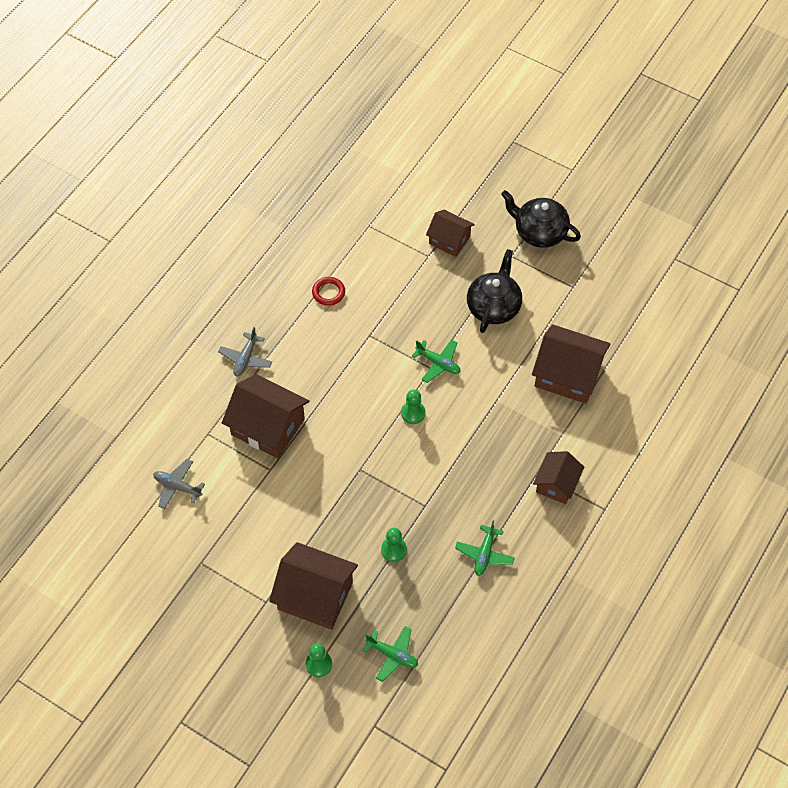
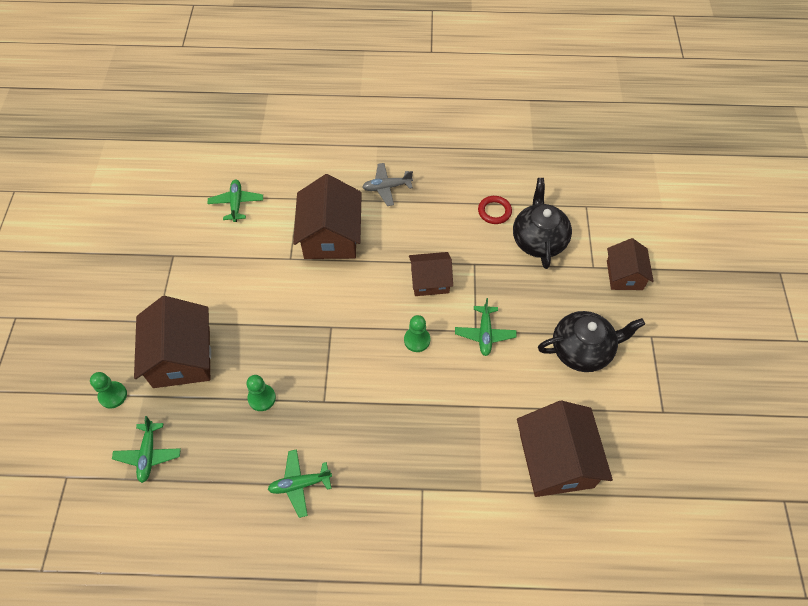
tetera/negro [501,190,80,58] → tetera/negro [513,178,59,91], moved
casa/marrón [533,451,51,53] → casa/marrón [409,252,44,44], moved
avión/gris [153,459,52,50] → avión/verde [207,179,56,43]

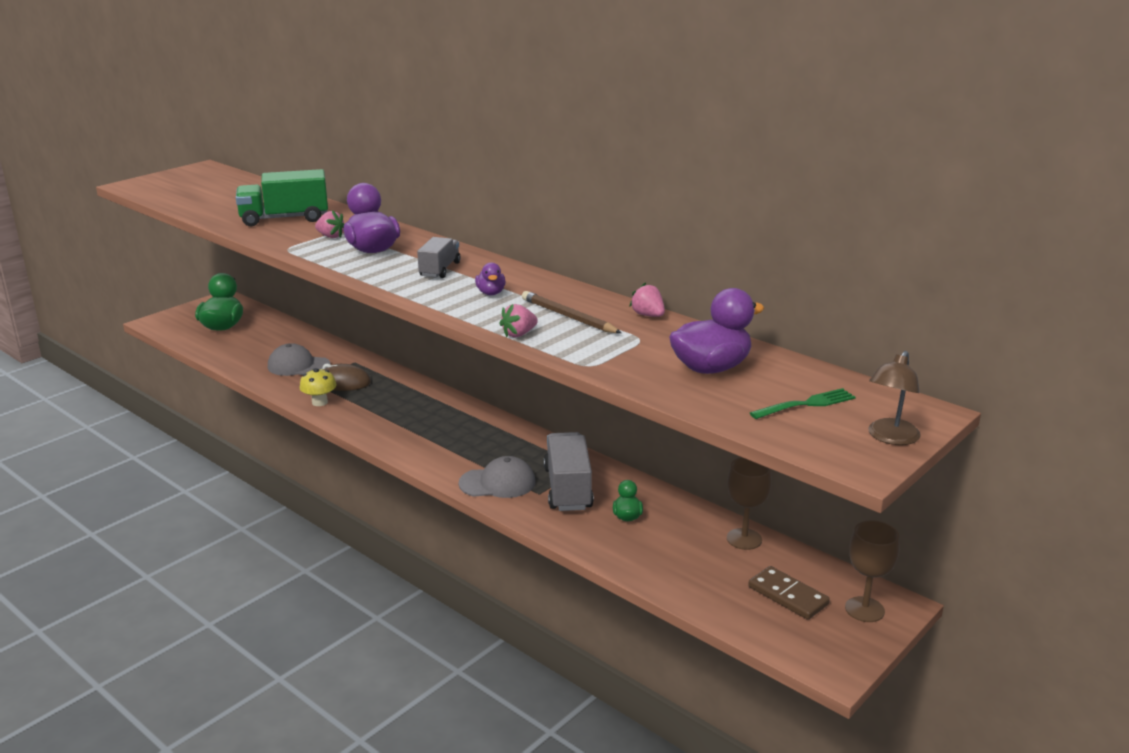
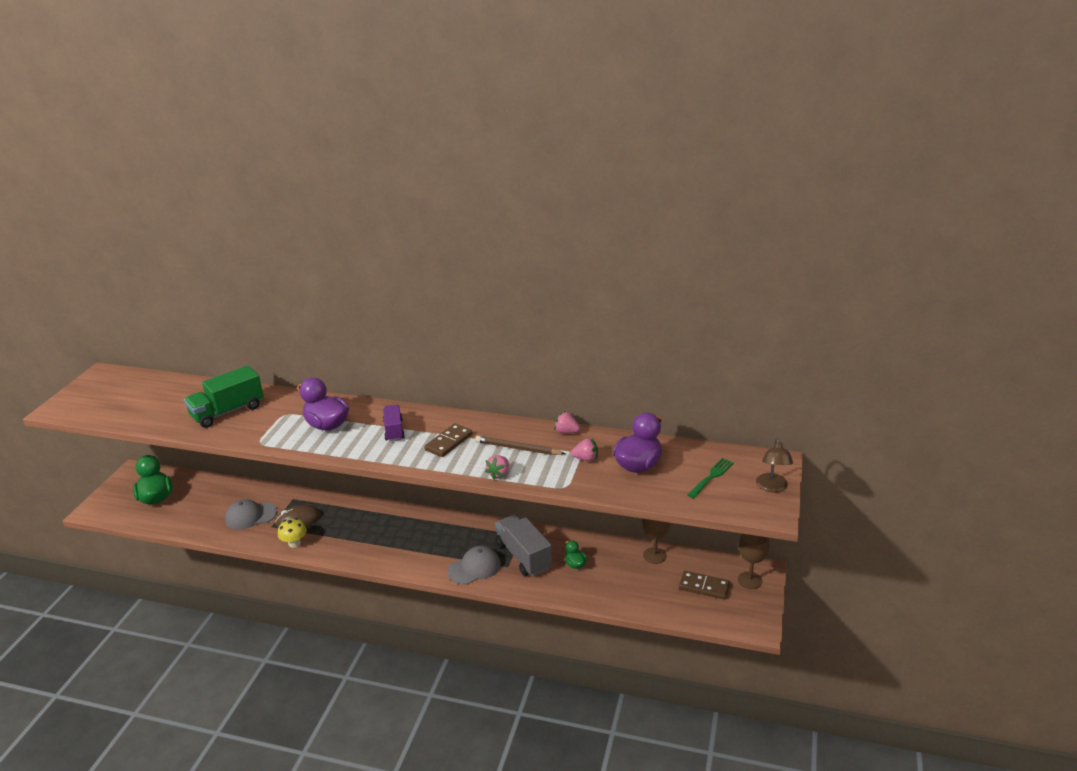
fresa/rosa [315,210,29,28] → fresa/rosa [571,438,27,24], moved
pato/morado [475,262,31,33] → ficha de dominó/marrón [424,423,48,34]
camión/gris [417,237,44,41] → camión/morado [383,405,22,36]

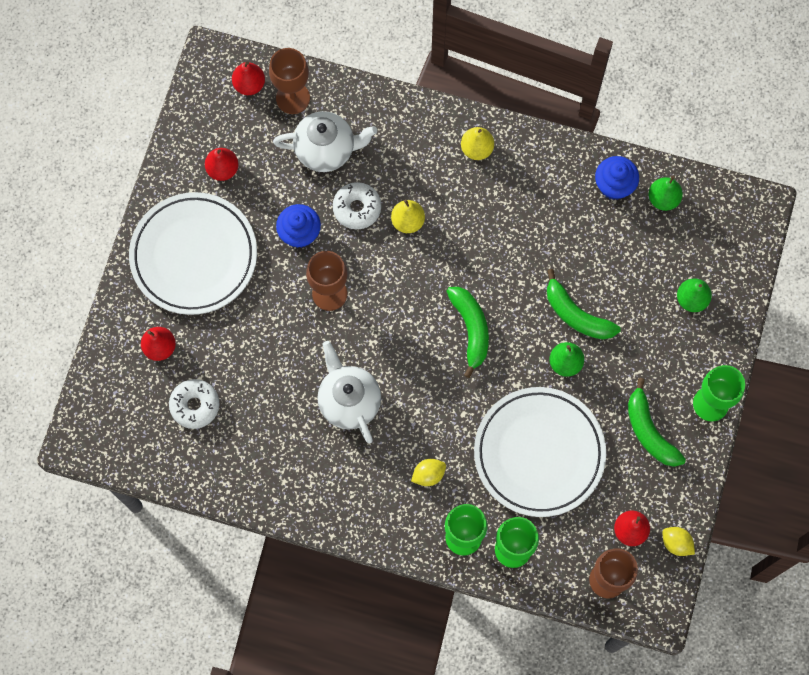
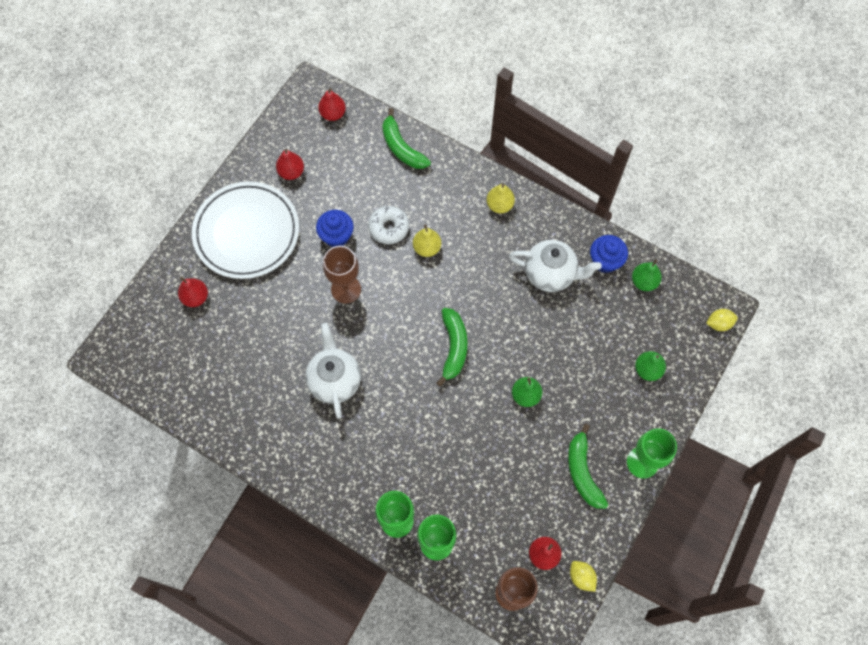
rosquilla/blanco [169,379,51,50] → -
copa/marrón [269,48,41,66] → -
plato/blanco [474,387,132,130] → -
tetera/blanco [273,111,104,61] → tetera/blanco [509,240,93,52], moved
limón/amarillo [411,459,35,27] → limón/amarillo [706,309,32,22], moved
plátano/verde [547,269,74,71] → plátano/verde [382,108,49,61], moved

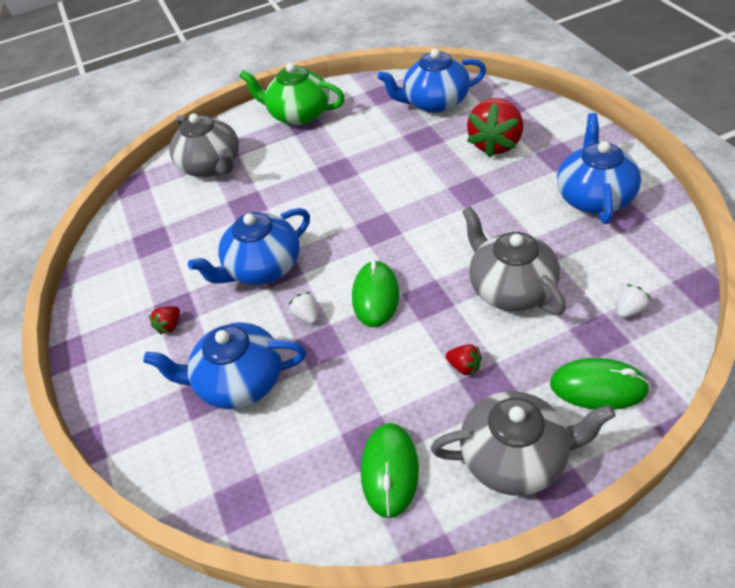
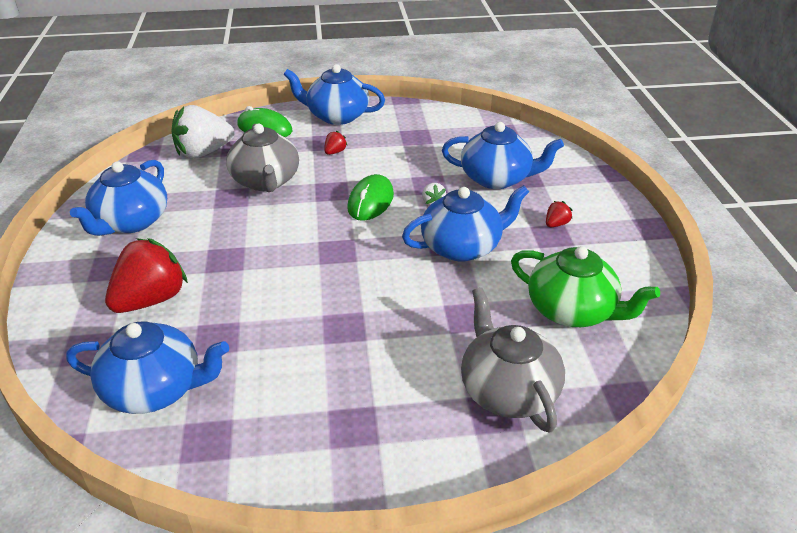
ratón/verde [361,423,58,95] → -
tetera/verde [240,63,105,62] → tetera/verde [511,246,149,81], moved
tetera/gris [431,391,185,105] → tetera/azul [283,64,102,61]
fresa/rojo [446,344,36,32] → fresa/rojo [324,130,24,25], 75 degrees clockwise
fresa/blanco [617,284,33,34] → fresa/blanco [171,105,63,53], x2.35

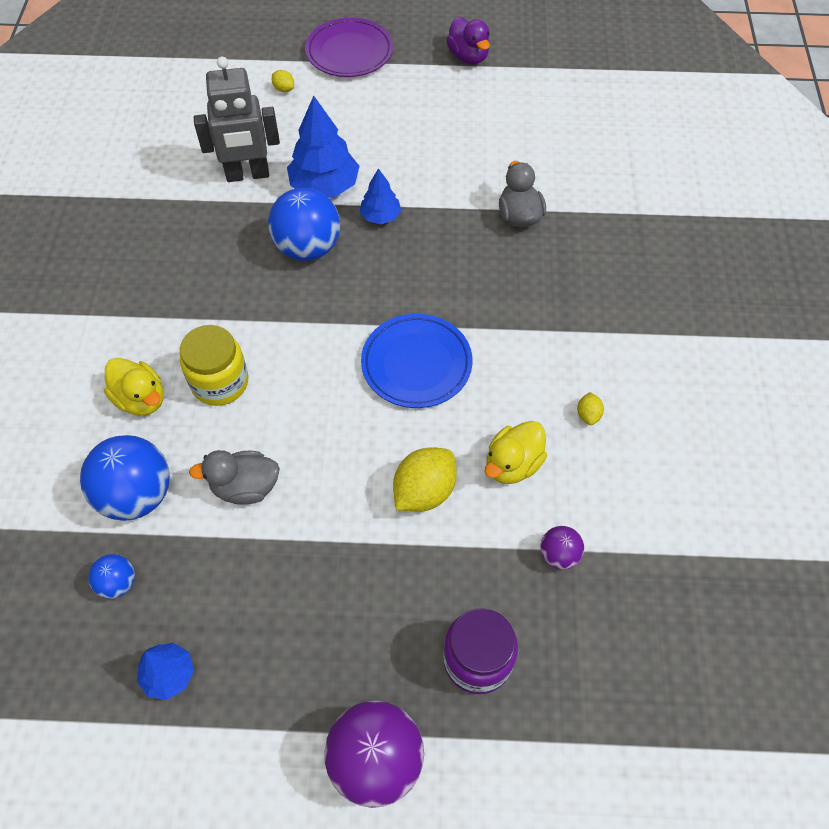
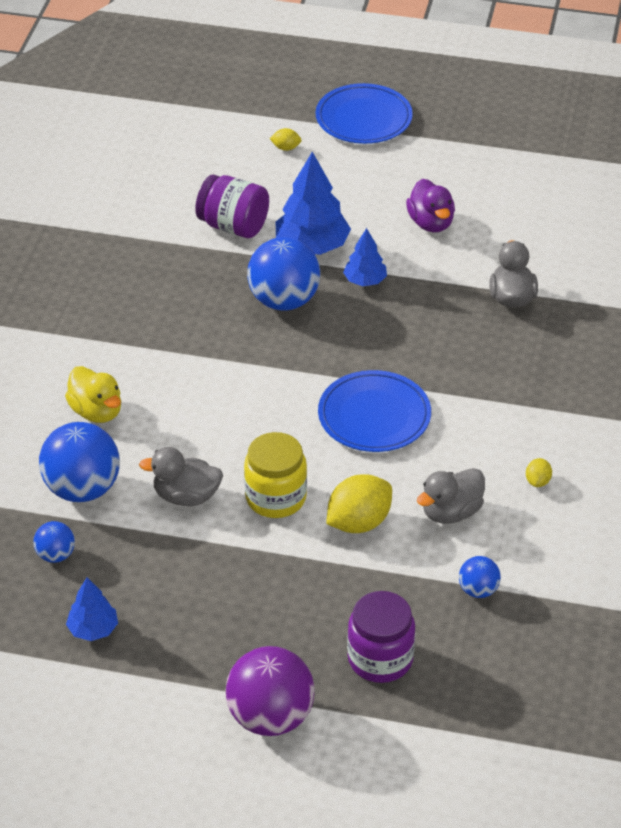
tarro/amarillo [180,325,69,81] → tarro/amarillo [244,432,63,86], moved
pato/morado [446,16,44,48] → pato/morado [406,179,49,53], moved
robot/gris [194,56,86,126] → tarro/morado [195,174,74,64]
plato/morado [305,18,88,59] → plato/azul [316,83,97,61]
pato/amarillo [485,421,62,63] → pato/gris [417,468,68,56]
pelota/morado [540,526,44,44] → pelota/azul [459,556,42,42]
limón/amarillo [272,70,22,22] → limón/amarillo [270,128,32,23], 45 degrees counterclockwise

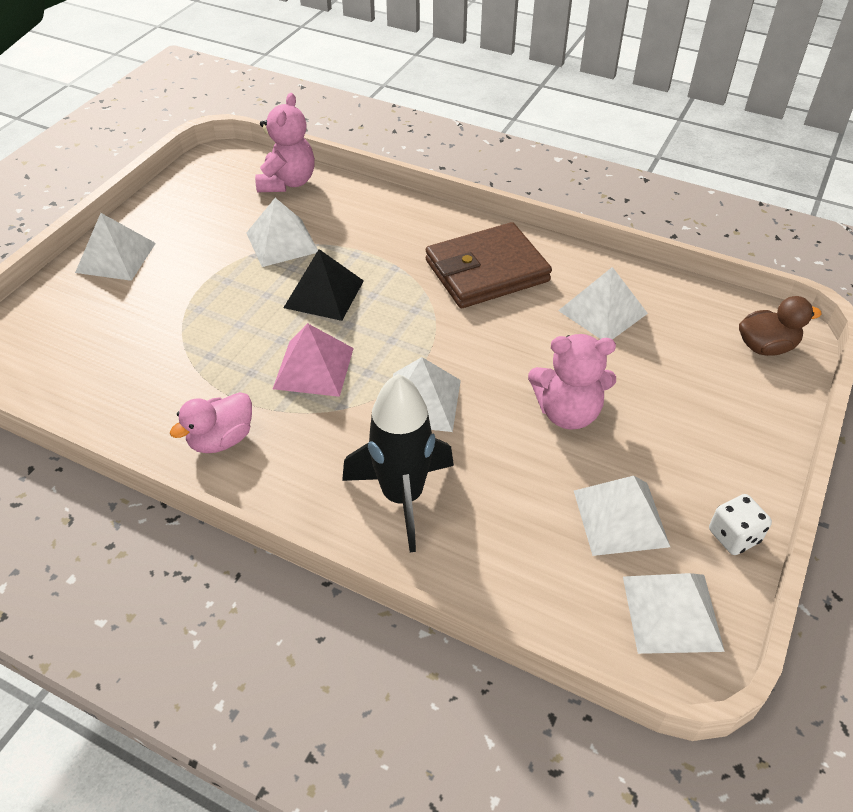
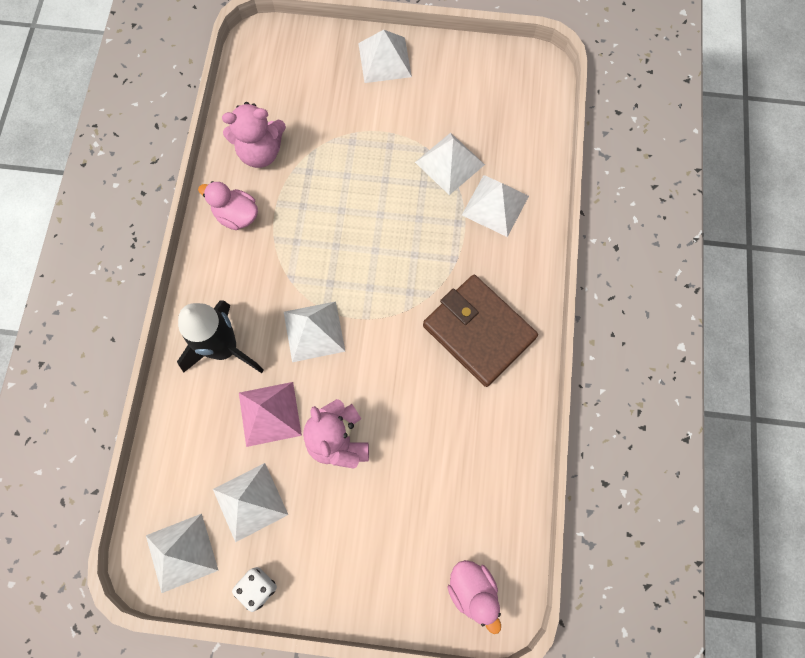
pirámide/negro [284,249,80,72] → -
osito/rosa [255,93,60,99] → osito/rosa [222,102,64,66], moved
pirámide/rosa [273,323,81,74] → pirámide/rosa [239,382,63,65], moved
pirámide/blanco [558,267,90,73] → pirámide/blanco [462,175,67,62], moved
pato/marrón [739,296,83,60] → pato/rosa [447,560,54,74]

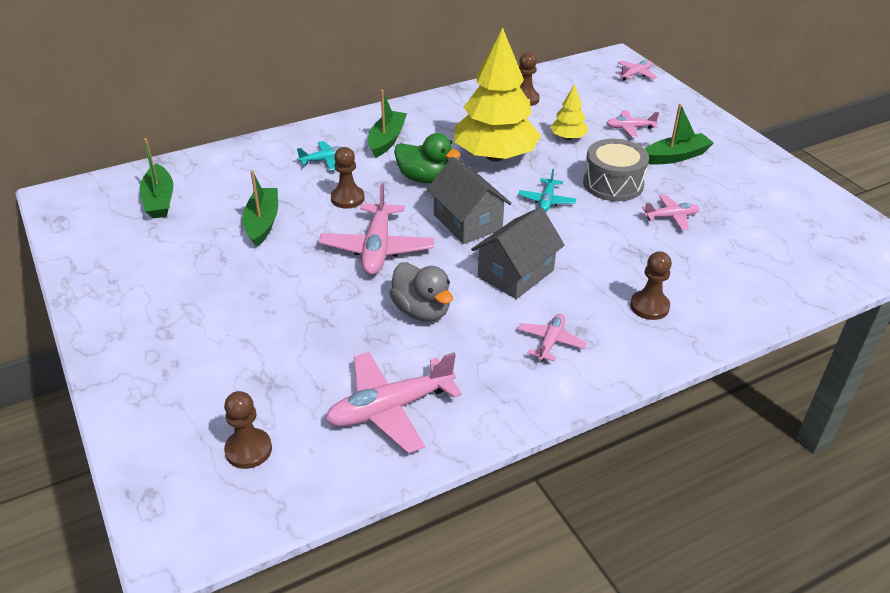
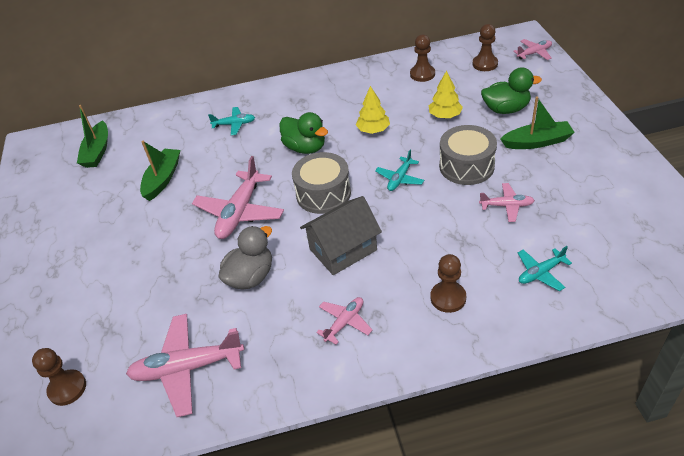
barco/verde [368,90,39,68] → -
- → avión/turquesa [518,246,54,45]
peón/marrón [331,147,34,62] → peón/marrón [473,24,25,47], moved
casa/gris [427,157,85,87] → tambor/gris [292,152,59,62]
avión/rosa [607,110,52,27] → pato/verde [481,67,61,47]
pato/gris [389,263,64,59] → pato/gris [218,226,54,64], 120 degrees counterclockwise
árbol/amarillo [454,27,87,134] → árbol/amarillo [356,86,34,48], x0.45

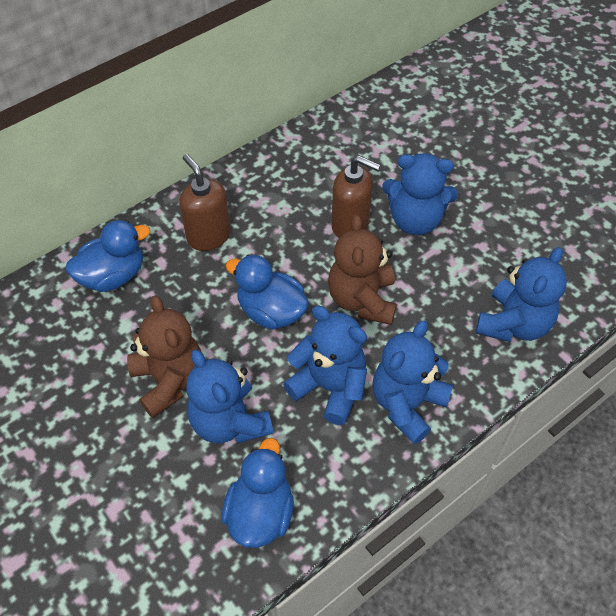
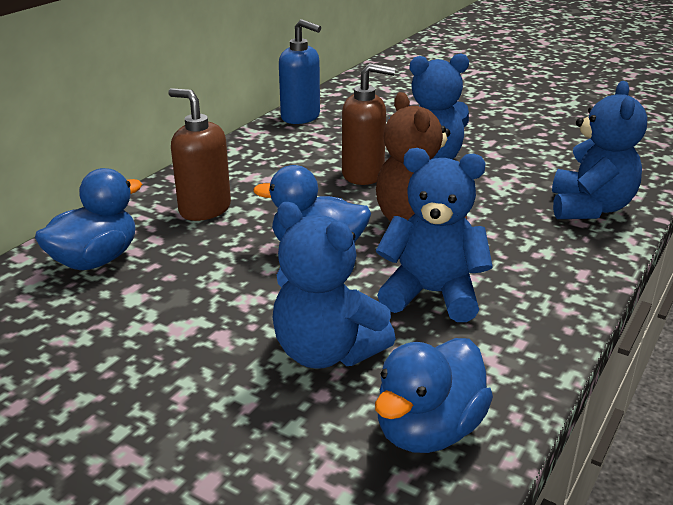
osito/marrón [127,296,74,122] → -
osito/azul [372,320,81,125] → -
- → dispensador de jabón/azul [279,19,42,105]
pato/azul [222,438,72,110] → pato/azul [375,338,118,115], 135 degrees counterclockwise

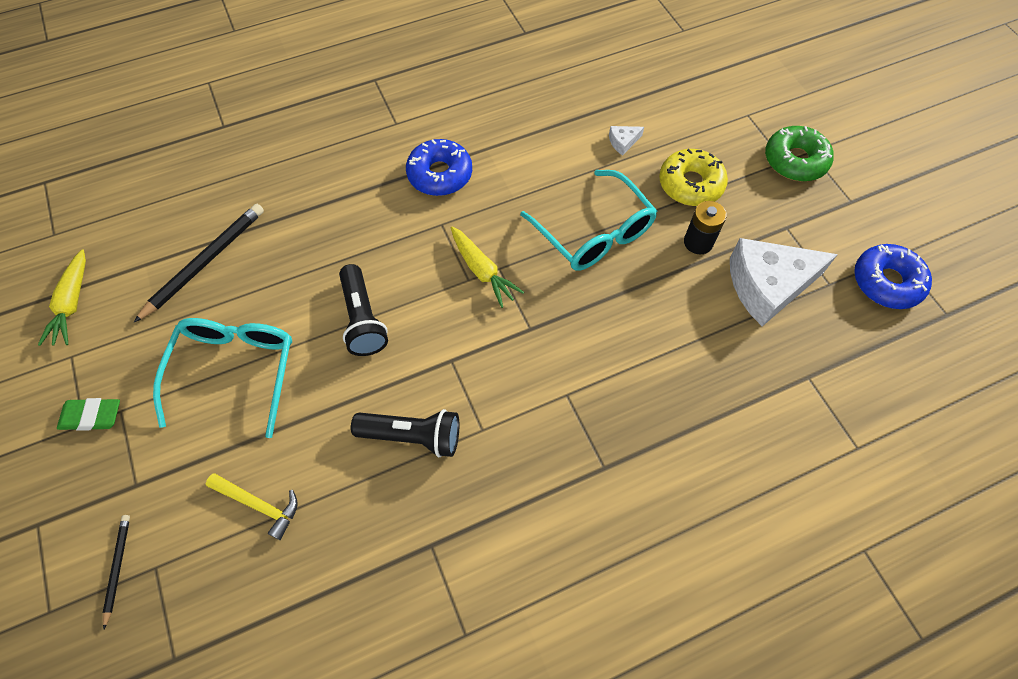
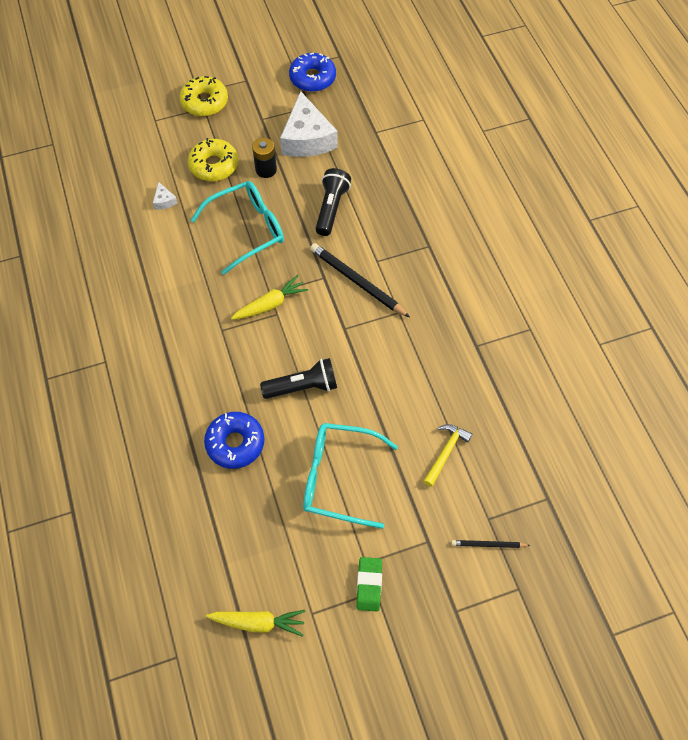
lápiz/negro [134,204,130,118] → lápiz/negro [310,243,100,74], moved
lámpara de mano/negro [351,409,108,48] → lámpara de mano/negro [316,168,35,68], moved
rosquilla/azul [406,139,66,57] → rosquilla/azul [204,412,60,57], moved
rosquilla/verde [765,126,69,55] → rosquilla/amarillo [180,76,48,40]

